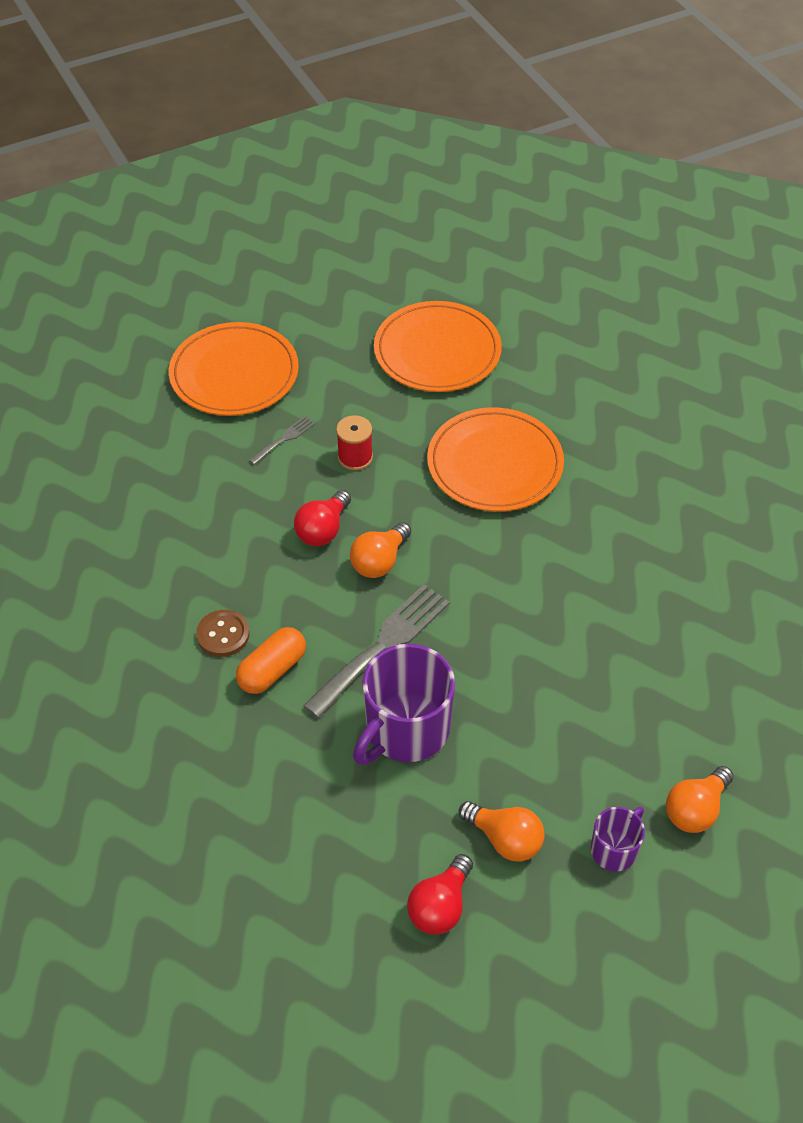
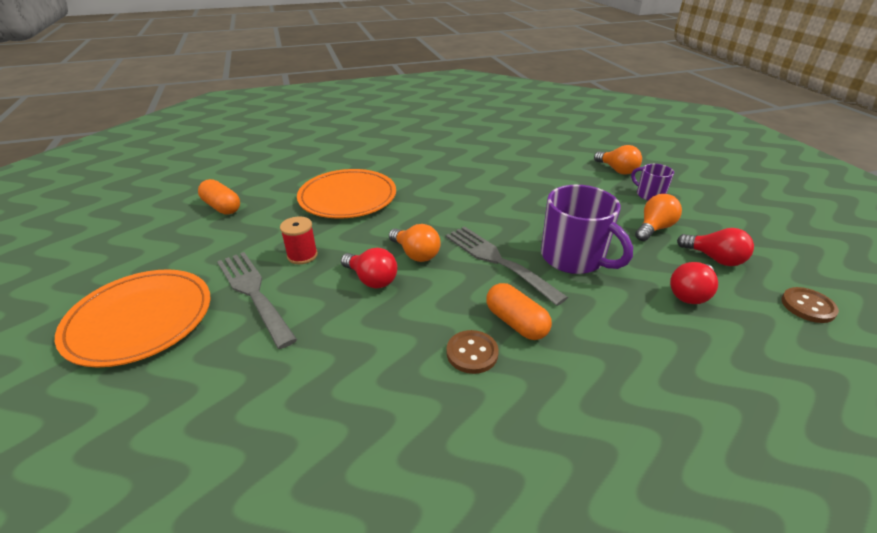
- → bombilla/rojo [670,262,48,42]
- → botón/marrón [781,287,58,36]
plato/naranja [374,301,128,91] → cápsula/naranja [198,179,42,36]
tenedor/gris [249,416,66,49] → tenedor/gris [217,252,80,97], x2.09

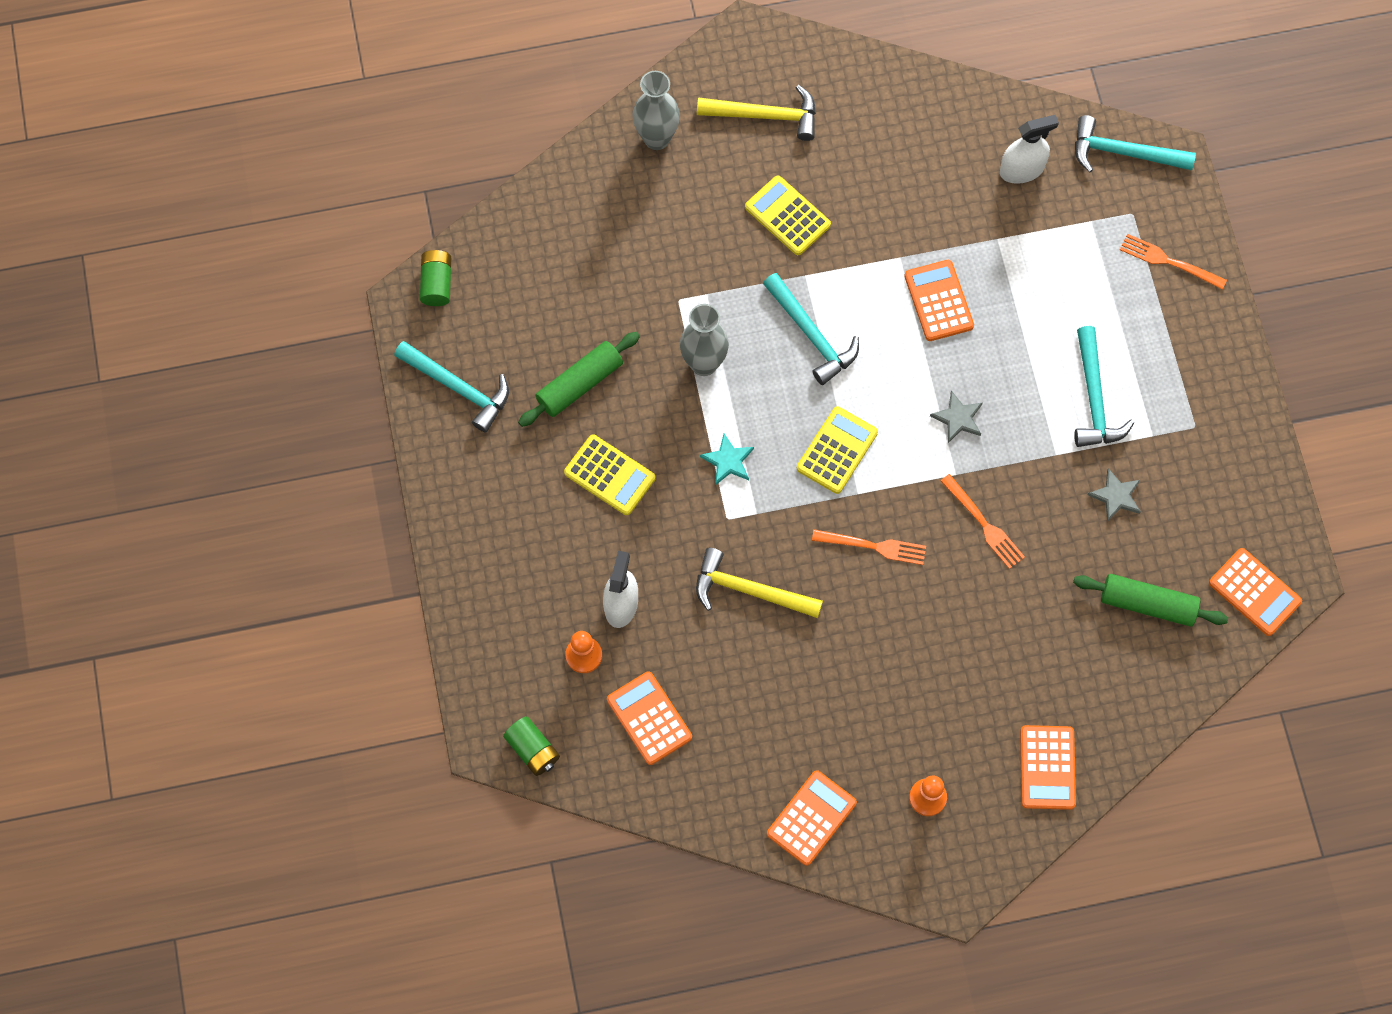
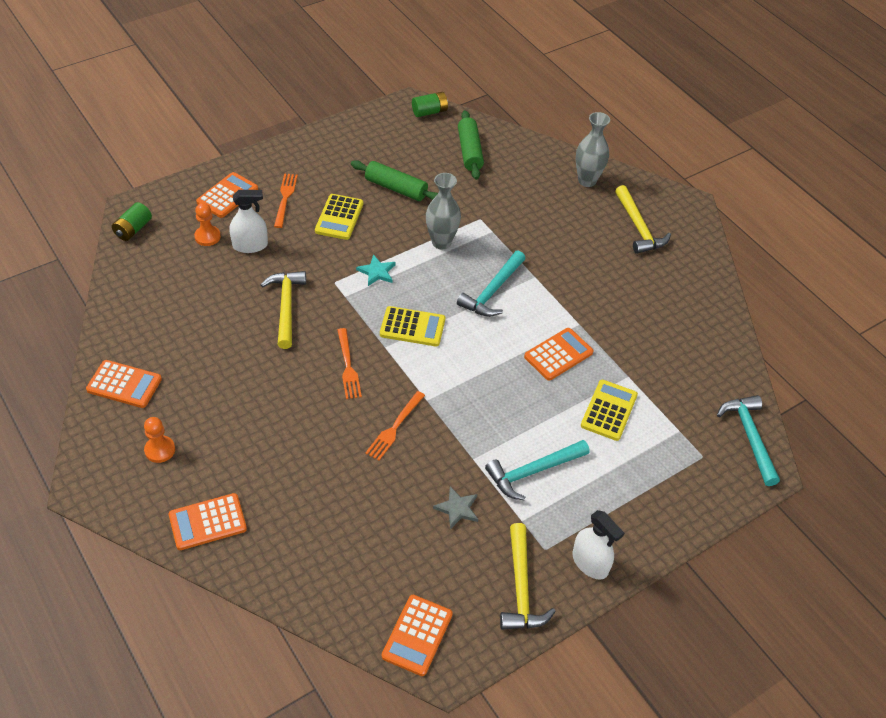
martillo/turquesa [394,341,115,92] → -
estrella/gris [930,390,53,53] → -
- → martillo/amarillo [500,523,56,107]
calculadora/naranja [607,671,85,94] → calculadora/naranja [196,172,62,46], moved
calculadora/amarillo [745,175,86,80] → calculadora/amarillo [581,380,57,61], moved
pulverizador/blanco [1000,115,59,69] → pulverizador/blanco [573,510,51,70], moved
rodillo/verde [1073,574,155,53] → rodillo/verde [458,110,26,70], moved
tenedor/naranja [1120,234,107,56] → tenedor/naranja [274,173,24,55], moved

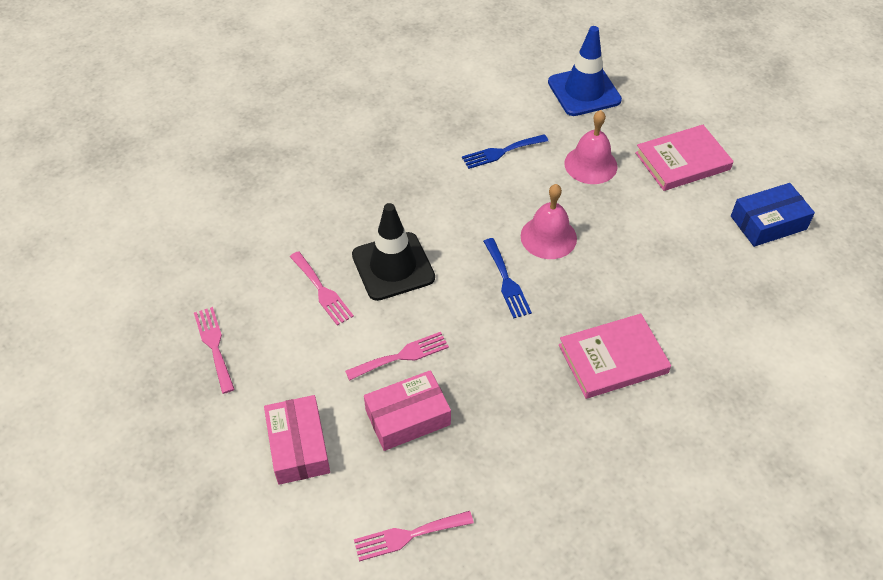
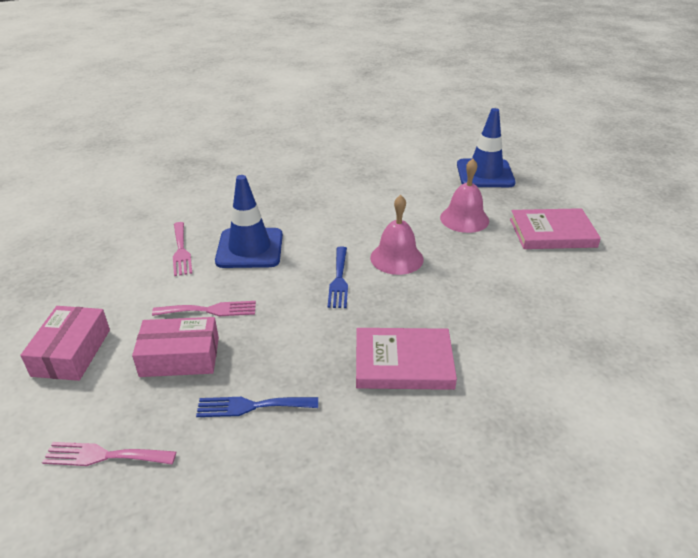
tenedor/rosa [194,307,41,87] → -
caja/azul [731,183,84,64] → -
tenedor/azul [462,134,86,35] → tenedor/azul [196,397,122,20], moved
cono de tráfico/negro [352,203,83,98] → cono de tráfico/azul [215,175,68,93]

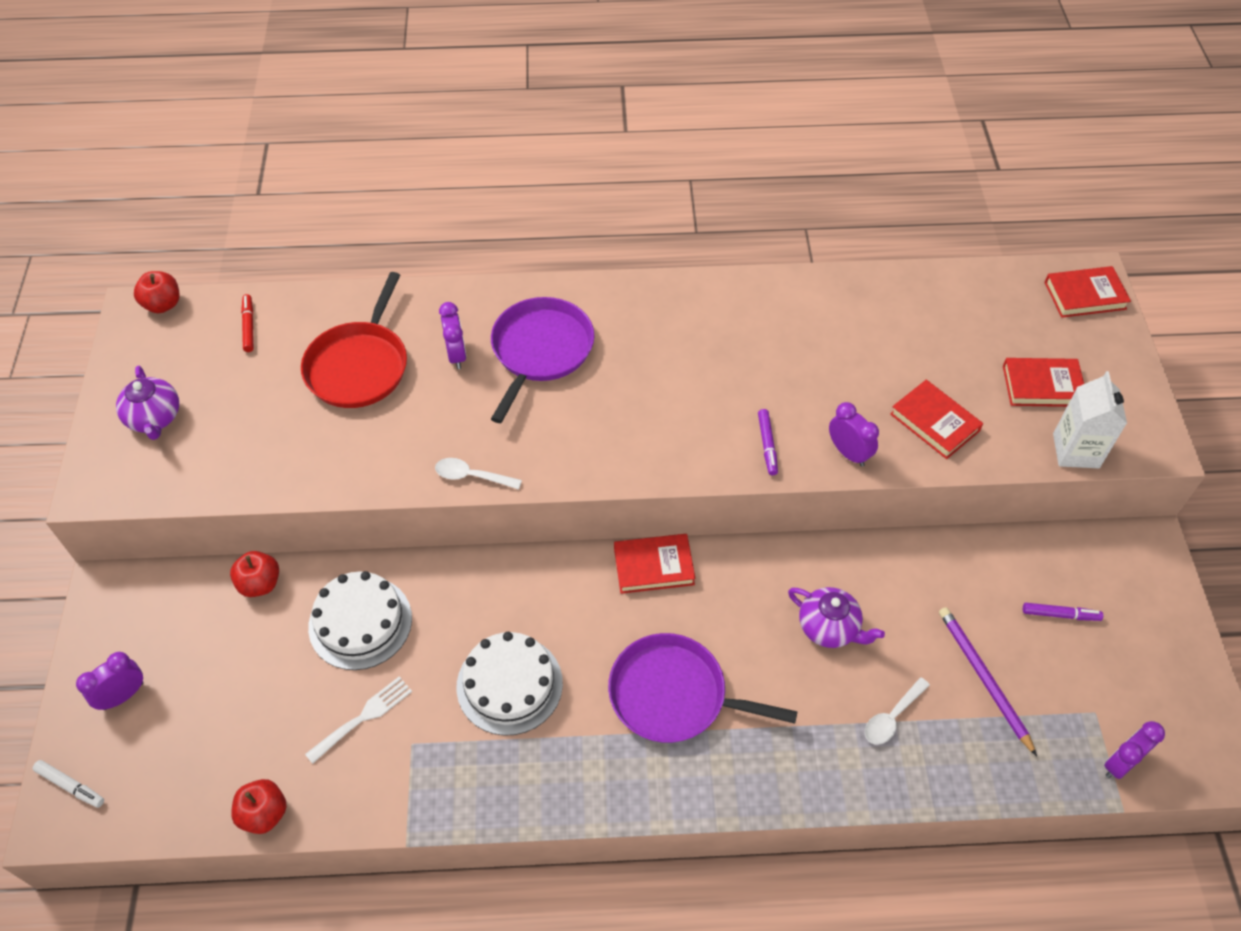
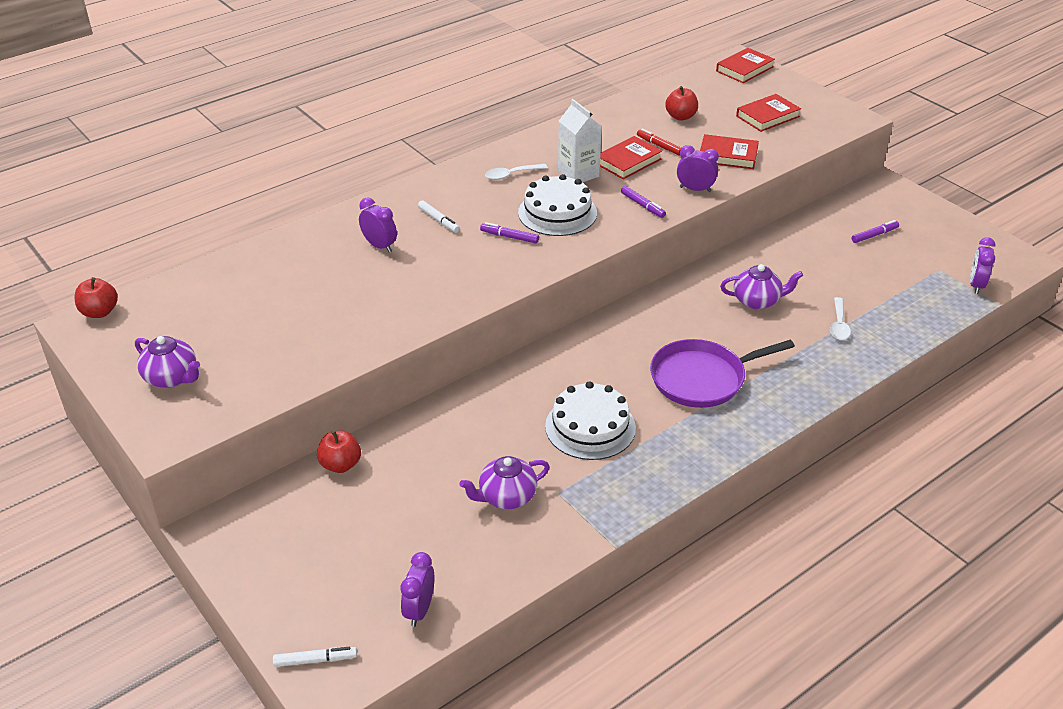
sartén/rojo [301,272,106,136] → -
lápiz/morado [939,607,98,149] → -
- → rotulador/morado [480,222,59,21]
despertador/morado [76,652,67,58] → despertador/morado [400,552,35,75], moved
manzana/rojo [231,779,56,55] → manzana/rojo [665,86,33,35], moved
rotulador/rojo [241,294,13,58] → rotulador/rojo [637,129,44,27], moved
tarta/blanco [308,571,104,99] → tarta/blanco [518,174,79,62], moved
cuchara/blanco [435,458,87,32] → cuchara/blanco [485,164,63,16], moved
libro/rojo [614,534,82,60] → libro/rojo [600,136,62,43], moved
cartón de leche/blanco [1053,371,74,97] → cartón de leche/blanco [558,99,44,83], moved
tenedor/blanco [305,676,107,88] → tetera/morado [460,456,90,53]
sartén/morado [491,297,103,126] → rotulador/blanco [418,200,42,33]

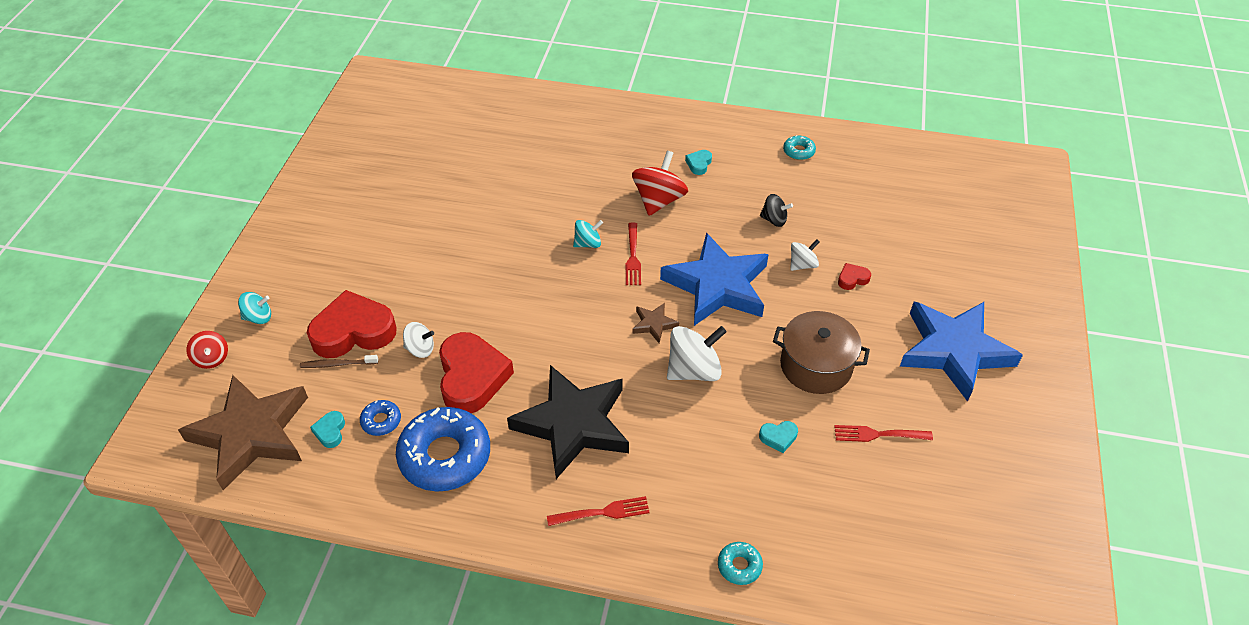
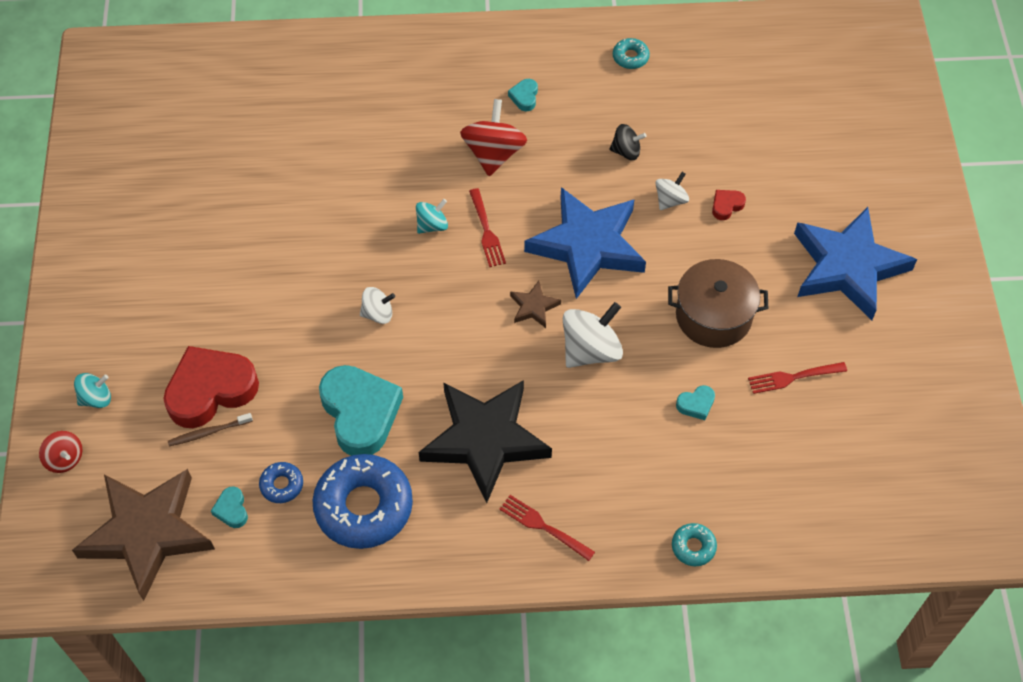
peonza/blanco [403,322,31,36] → peonza/blanco [360,287,35,37], moved
corazón/rojo [439,332,75,81] → corazón/turquesa [319,365,84,91]
tenedor/rojo [547,496,103,30] → tenedor/rojo [499,495,96,66], 120 degrees counterclockwise

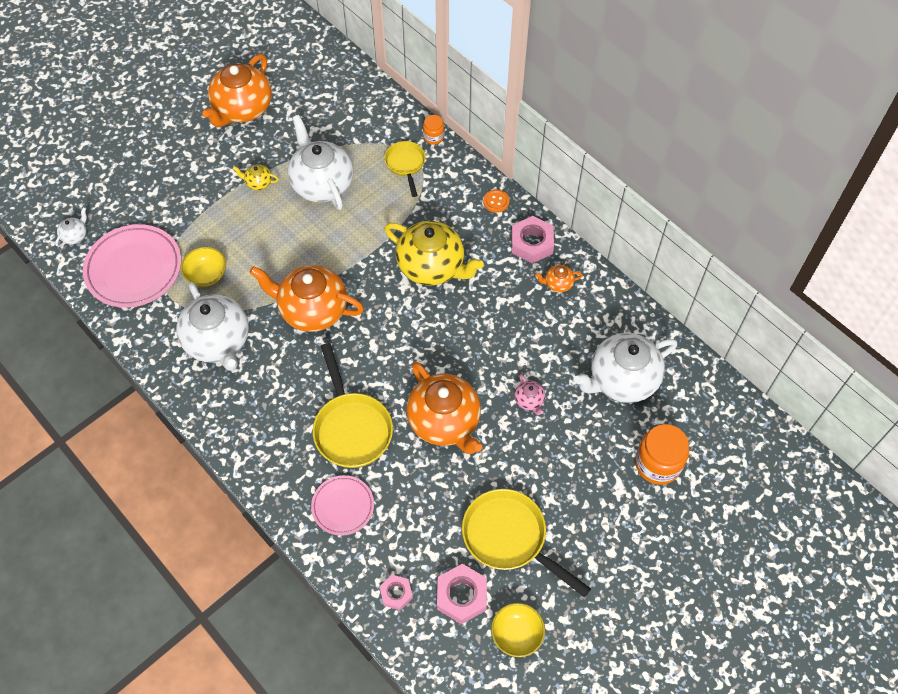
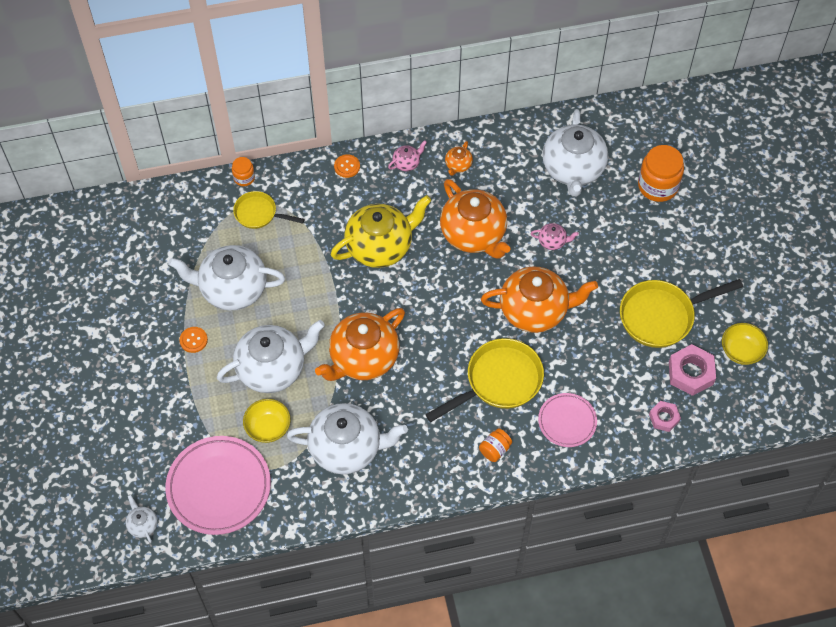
- → tetera/blanco [217,320,108,73]
- → tarro/naranja [479,429,33,33]
tetera/naranja [202,54,70,73] → tetera/naranja [440,179,70,80], moved
tetera/amarillo [232,164,47,26] → botón/naranja [180,327,28,26]
tuerca/rosa [511,216,43,48] → tetera/rosa [388,140,39,31]
sartén/amarillo [313,343,80,125] → sartén/amarillo [425,338,119,84], 45 degrees counterclockwise

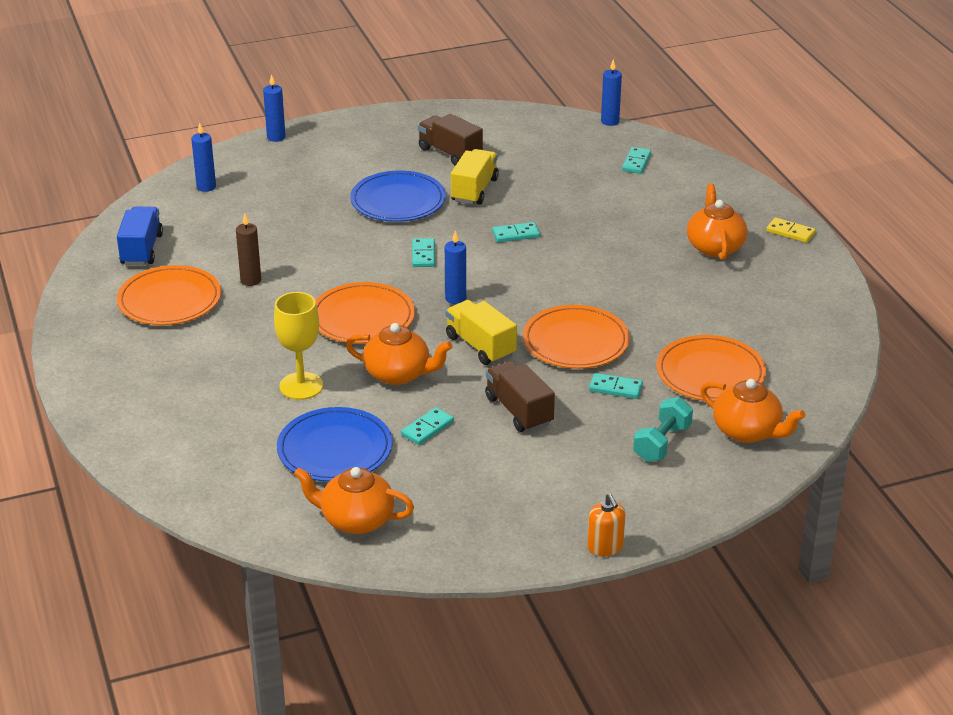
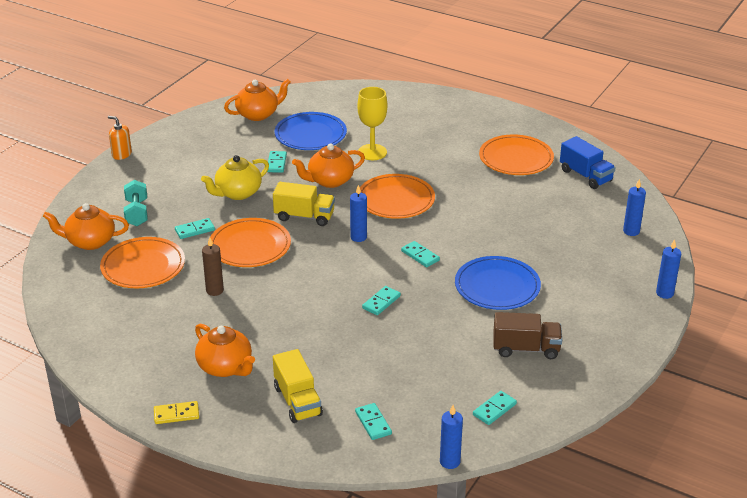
- → ficha de dominó/turquesa [473,391,44,34]
vela/marrón [236,214,25,72] → vela/marrón [202,237,22,59], moved
camión/amarillo [451,149,48,56] → camión/amarillo [273,349,50,74], moved
camión/marrón [485,361,70,71] → tetera/amarillo [201,155,68,45]

